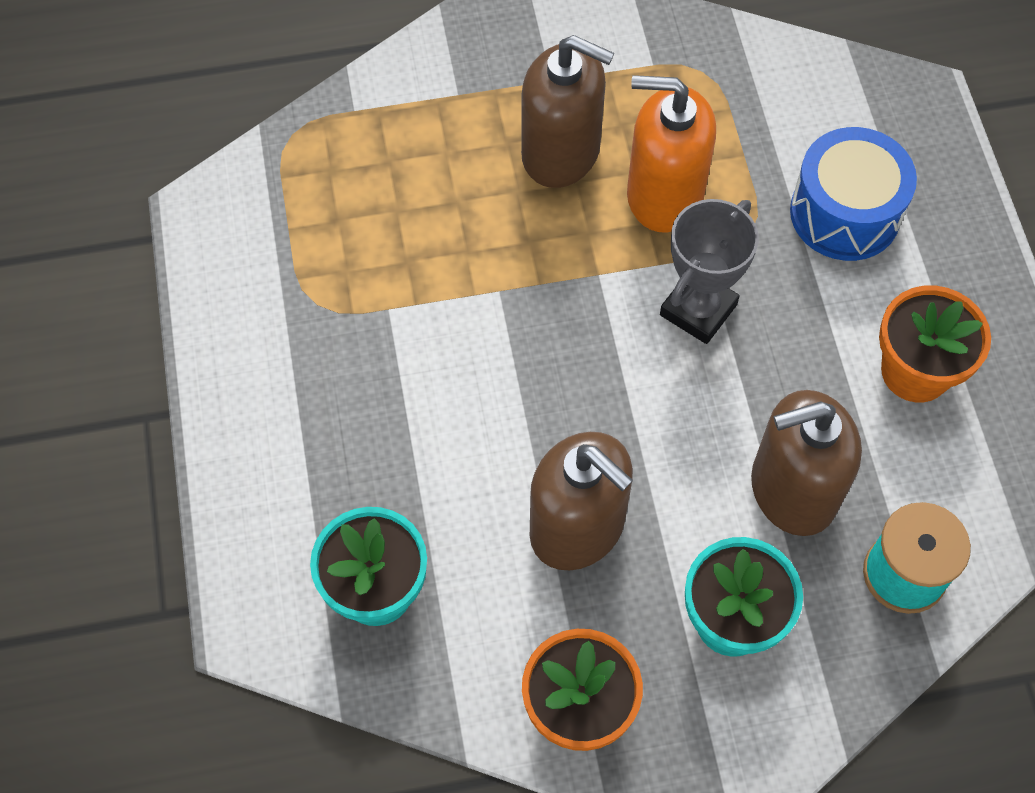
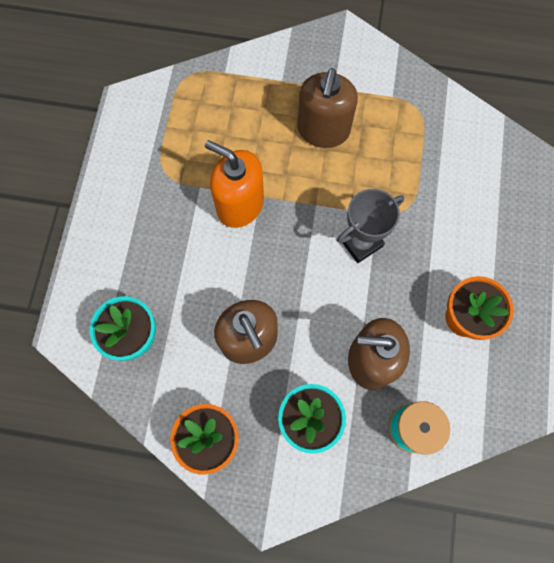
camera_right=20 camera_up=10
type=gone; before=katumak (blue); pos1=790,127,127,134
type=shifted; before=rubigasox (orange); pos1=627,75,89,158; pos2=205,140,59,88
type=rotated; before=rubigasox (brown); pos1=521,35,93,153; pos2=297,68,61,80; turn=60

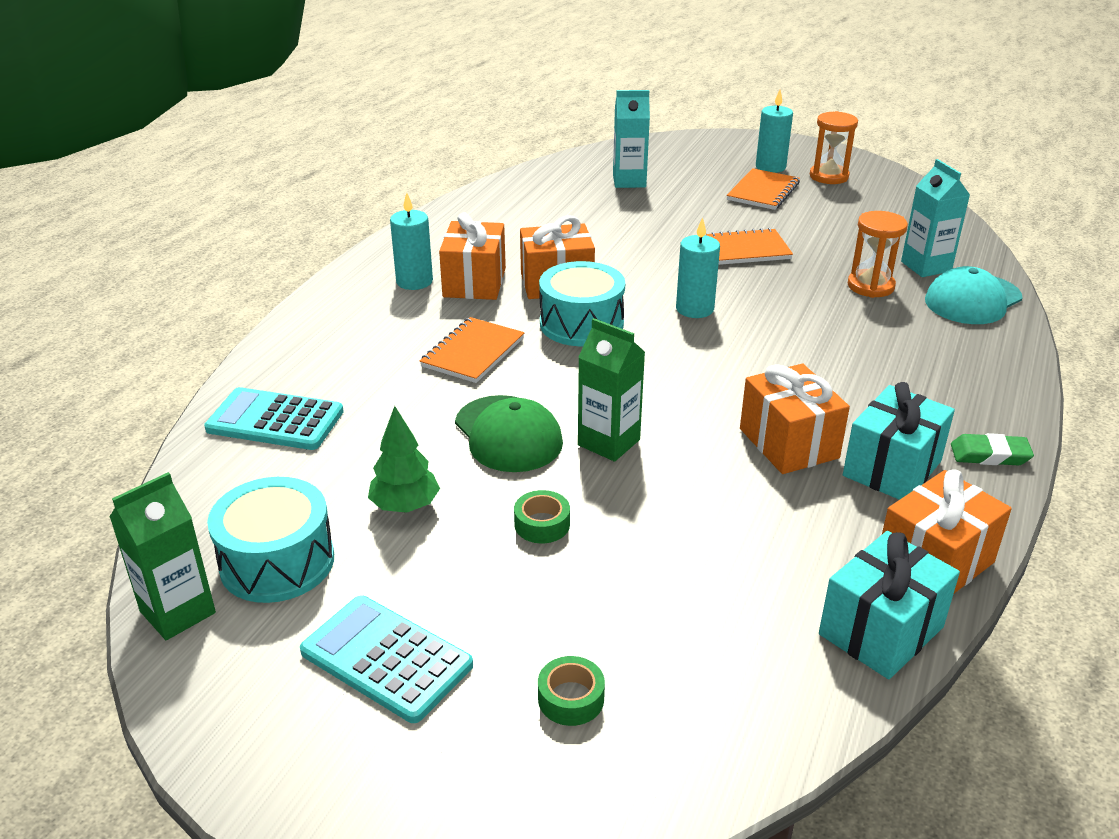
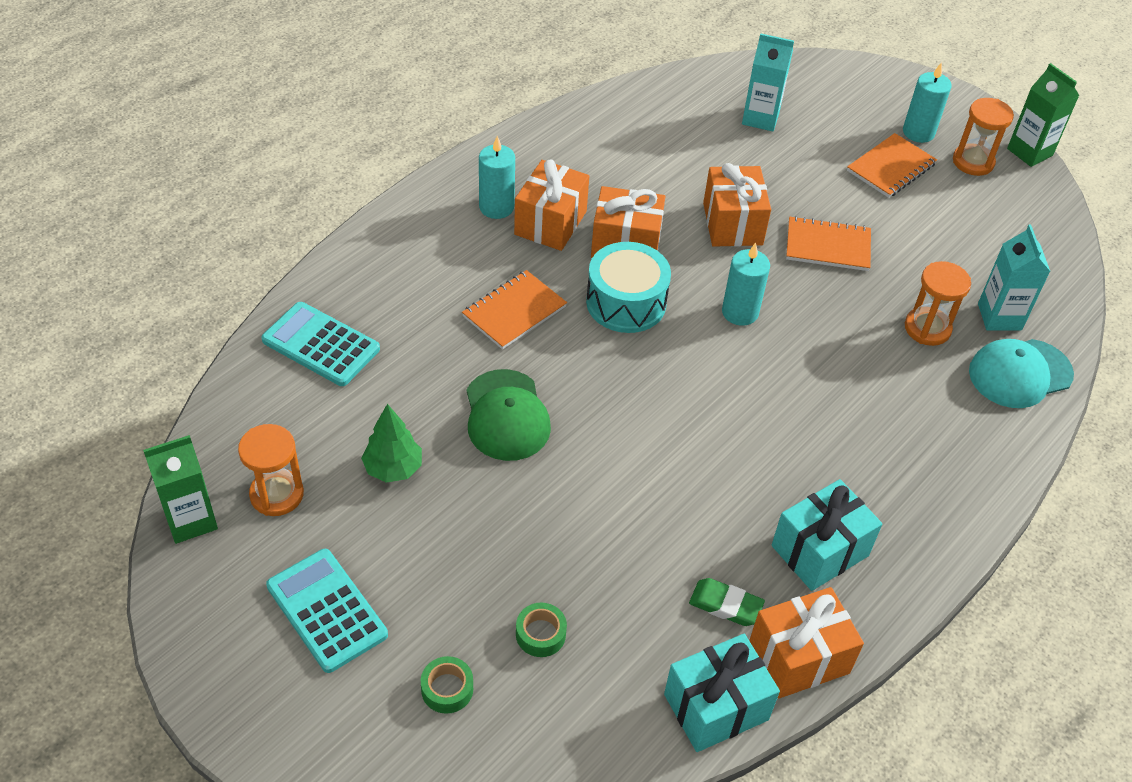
camera_right=15 camera_up=15
type=shifted; before=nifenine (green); pos1=514,490,56,53; pos2=516,603,51,54
type=shifted; before=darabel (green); pos1=578,318,67,144; pos2=1007,63,72,104
type=shifted; before=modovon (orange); pos1=740,364,110,110; pos2=703,163,68,84
type=shifted; before=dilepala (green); pos1=951,433,83,32; pos2=689,578,76,48
type=swapped; before=katumak (turquoise); after=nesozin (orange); pos1=207,477,127,126; pos2=238,424,66,92

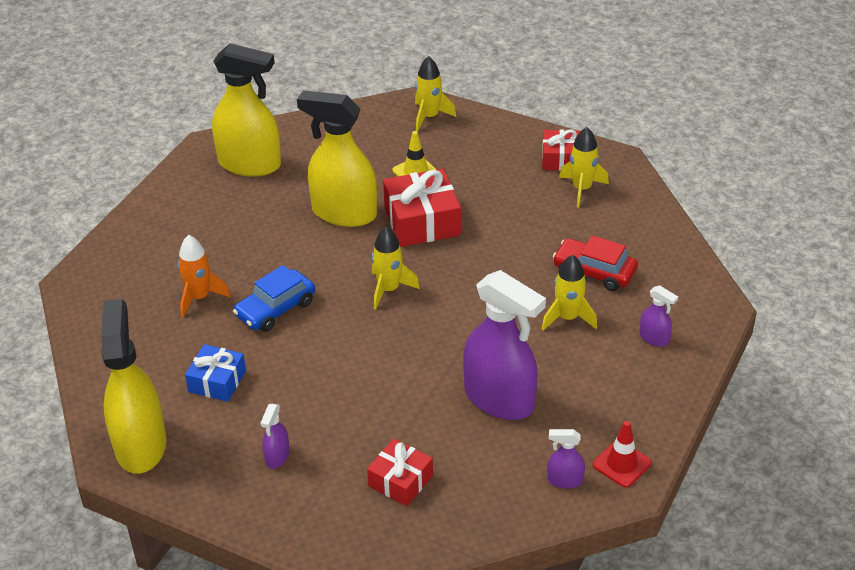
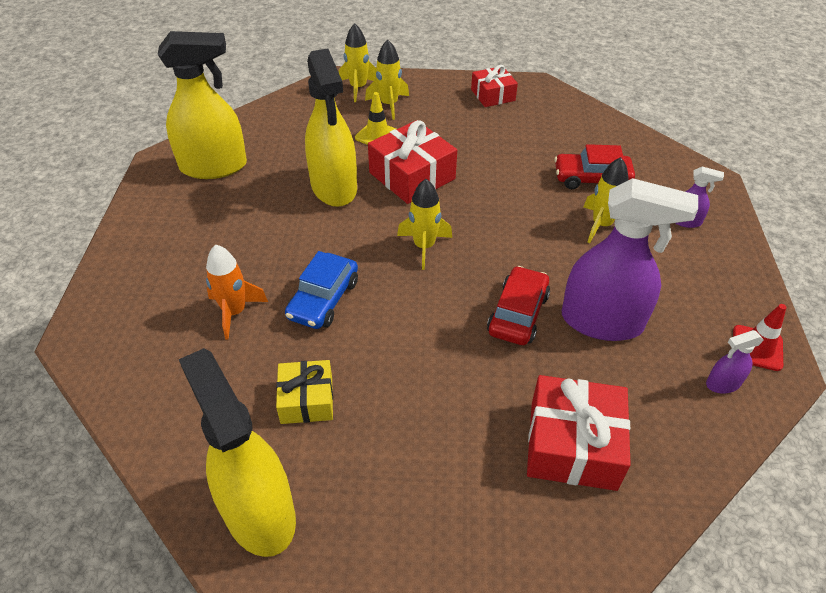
camera_right=-25 camera_up=5
type=gone; before=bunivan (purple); pos1=261,404,29,65
type=new; after=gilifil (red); pos2=487,266,63,79
type=shifted; before=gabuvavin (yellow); pos1=559,127,50,80; pos2=365,39,44,81
type=repainted; before=modovon (blue); after=modovon (yellow); pos1=185,344,61,58; pos2=276,360,57,64
type=rotated; before=bunivan (yellow); pos1=297,90,80,137; pos2=305,48,52,159; turn=-105
type=scaled; before=modovon (red); pos1=367,439,66,67; pos2=527,375,104,116; scale=1.61

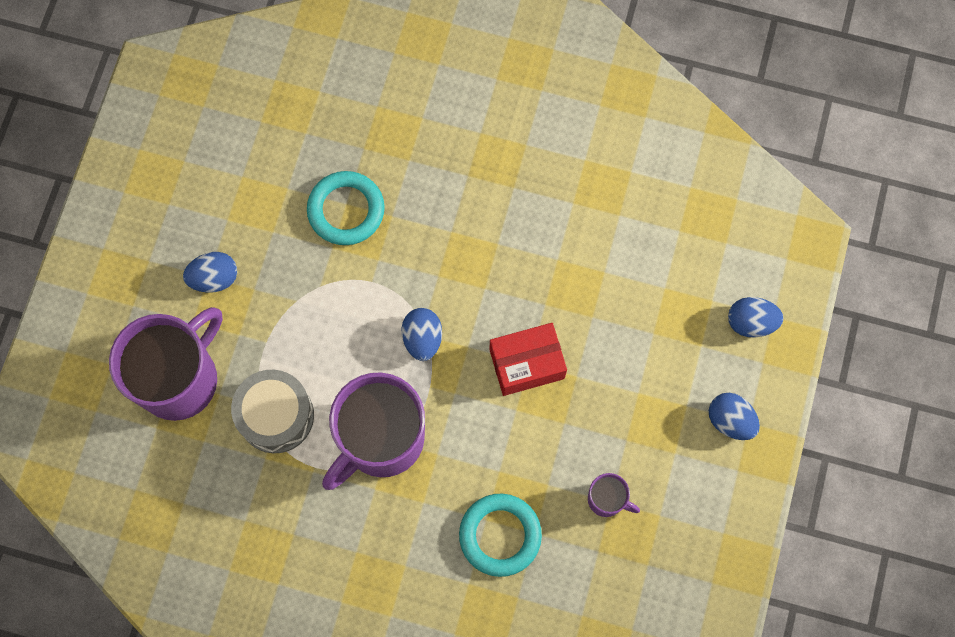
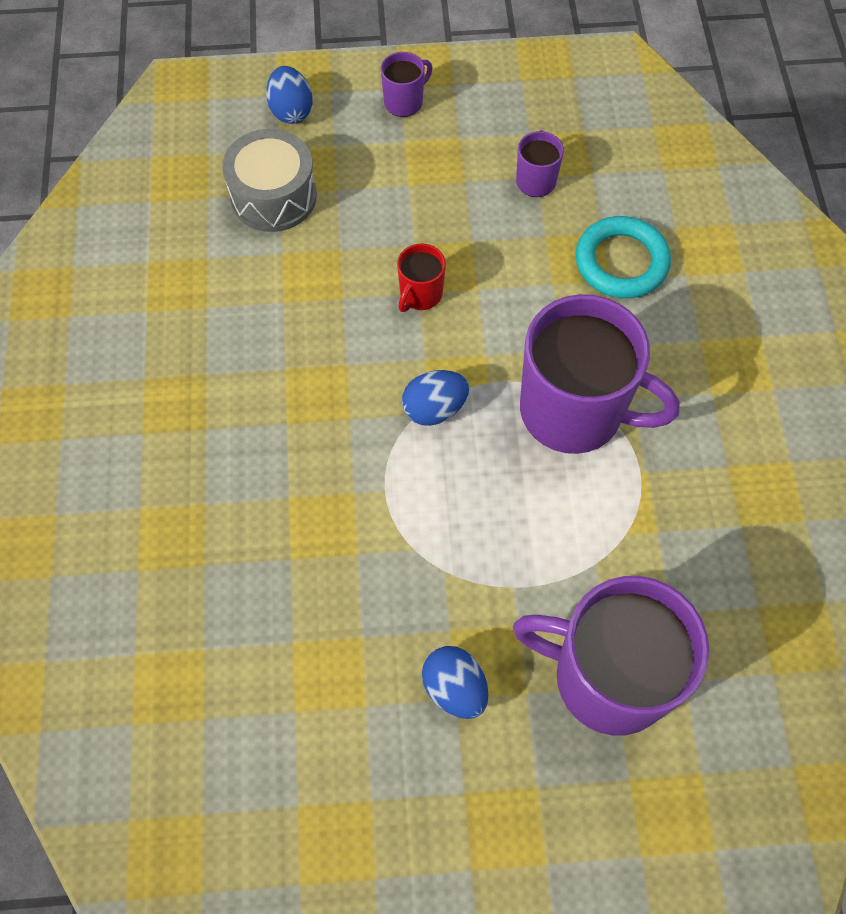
camera_right=-110 camera_up=-10
type=gone; before=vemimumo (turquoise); pos1=307,171,78,74
type=shifted; before=katumak (grey); pos1=231,370,83,83; pos2=222,129,95,103
type=swapped; before=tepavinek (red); after=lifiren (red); pos1=489,323,78,73; pos2=397,244,49,68
type=swapped; before=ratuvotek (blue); after=lifiren (purple); pos1=709,393,51,47; pos2=381,52,52,65

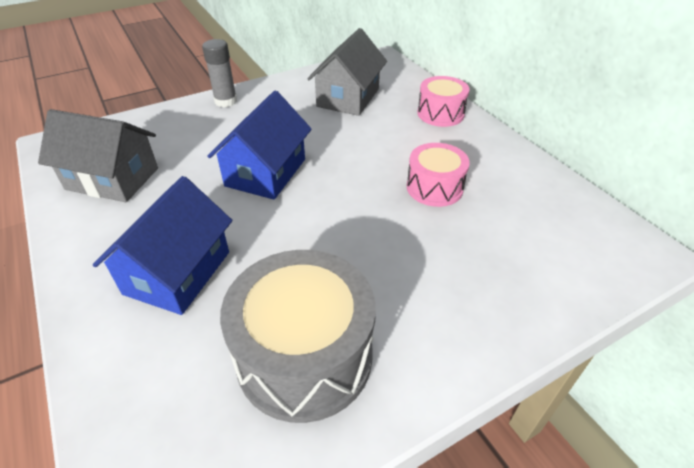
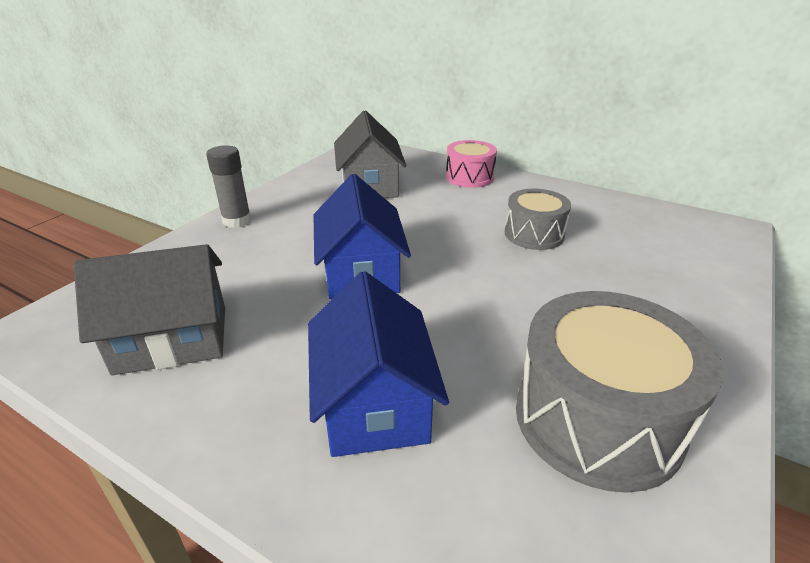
camera_right=-30 camera_up=-10
type=repainted; before=katumak (pink); after=katumak (grey); pos1=407,143,63,64; pos2=505,189,66,61

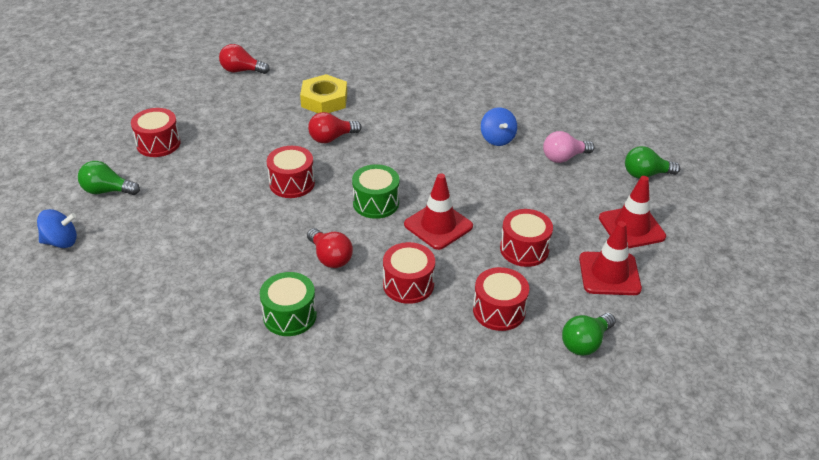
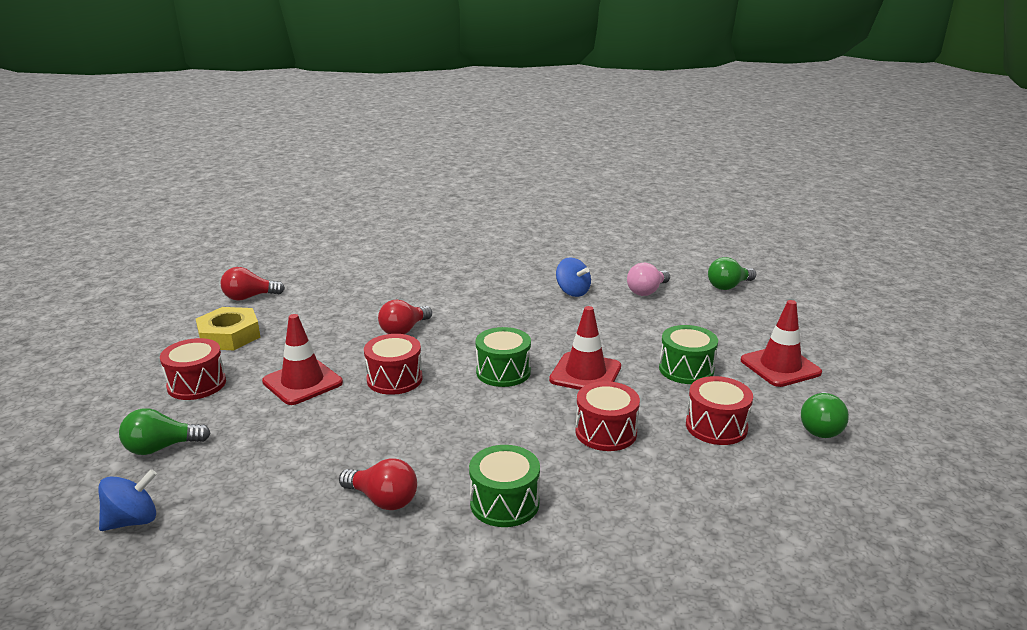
camera_right=-25 camera_up=-15
type=shifted; before=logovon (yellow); pos1=300,74,47,39; pos2=196,307,64,43
type=shifted; before=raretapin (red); pos1=307,228,46,40; pos2=339,458,78,52
type=shifted; before=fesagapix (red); pos1=599,176,67,73; pos2=262,314,81,91
type=repainted; before=katumak (red); after=katumak (green); pos1=500,209,53,58; pos2=659,325,59,59

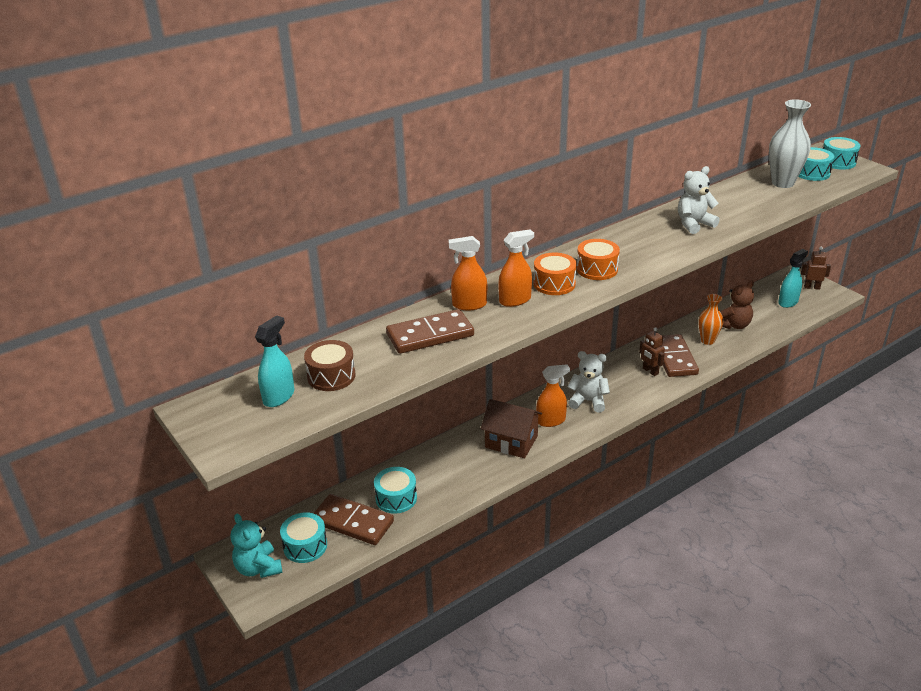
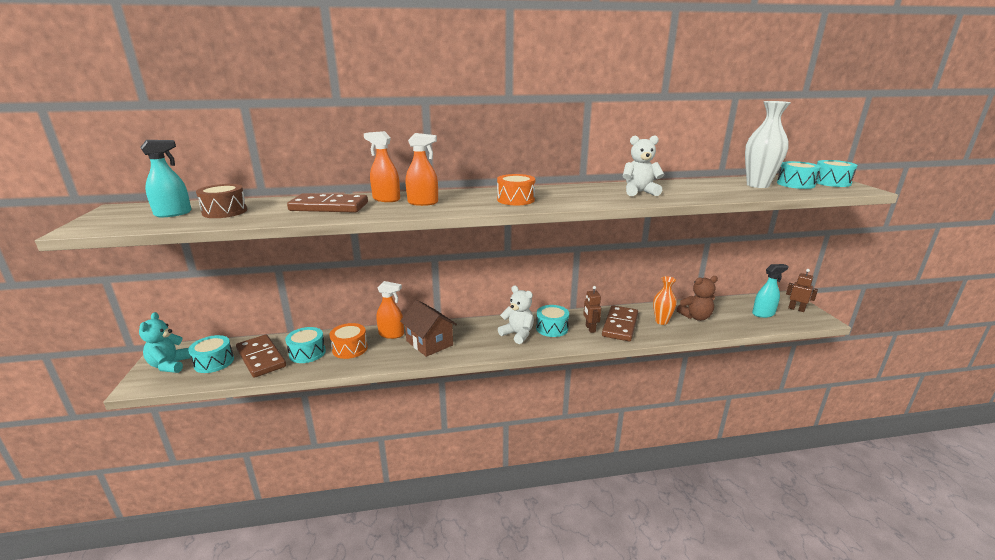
camera_right=25 camera_up=-10
type=new; after=katumak (turquoise); pos2=536,305,33,32
type=shifted; before=katumak (orange); pos1=533,253,44,42; pos2=329,323,39,36
type=shifted; before=bunivan (orange); pos1=536,364,34,63; pos2=376,281,28,58

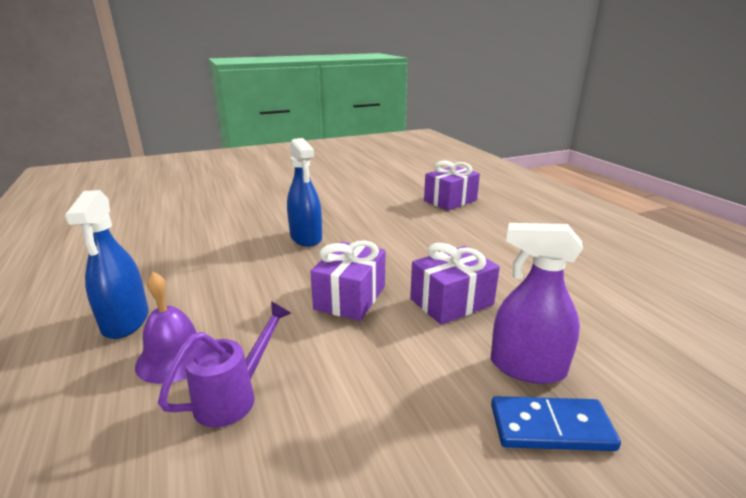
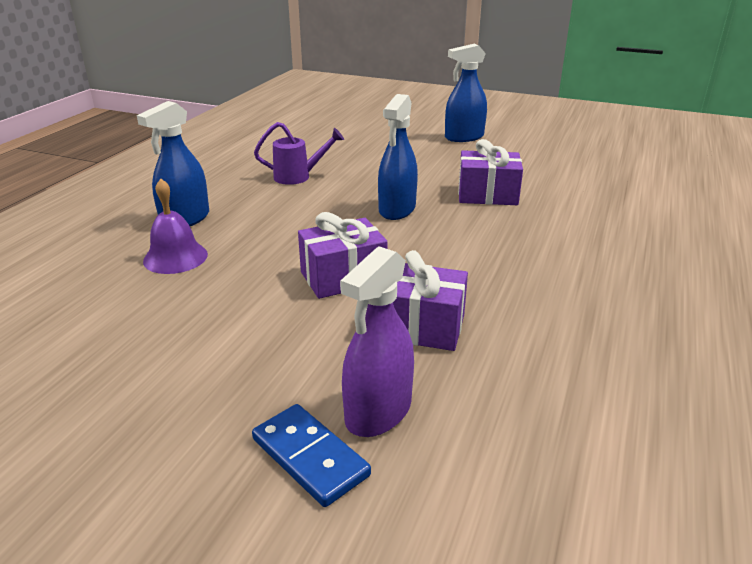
camera_right=45 camera_up=5
type=new; after=bunivan (blue); pos2=445,44,42,98
type=shifted; before=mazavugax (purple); pos1=158,301,133,126; pos2=254,122,90,63
type=shifted; before=modovon (purple); pos1=424,160,56,50; pos2=458,139,65,66
type=rotated; before=bunivan (purple); pos1=491,223,92,161; pos2=340,246,74,191; turn=-120

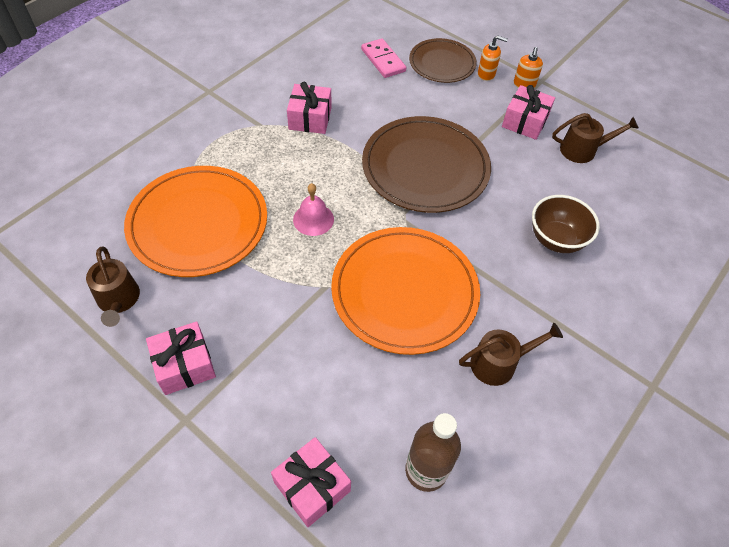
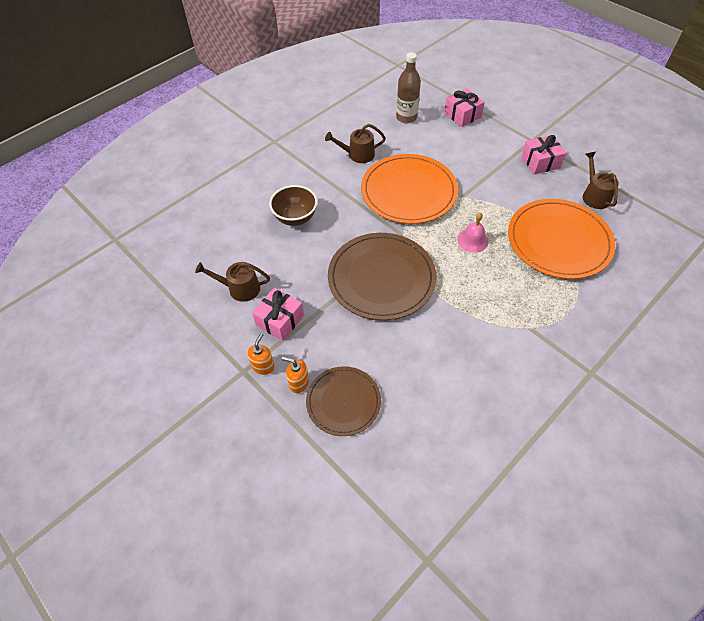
camera_right=-170 camera_up=0
type=gone; before=modovon (pink); pos1=287,82,45,52
type=gone; before=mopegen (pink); pos1=361,38,45,40

